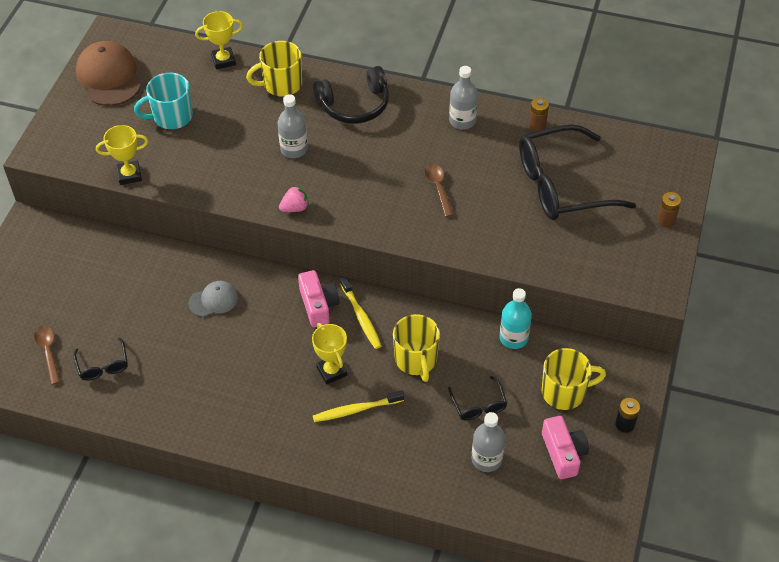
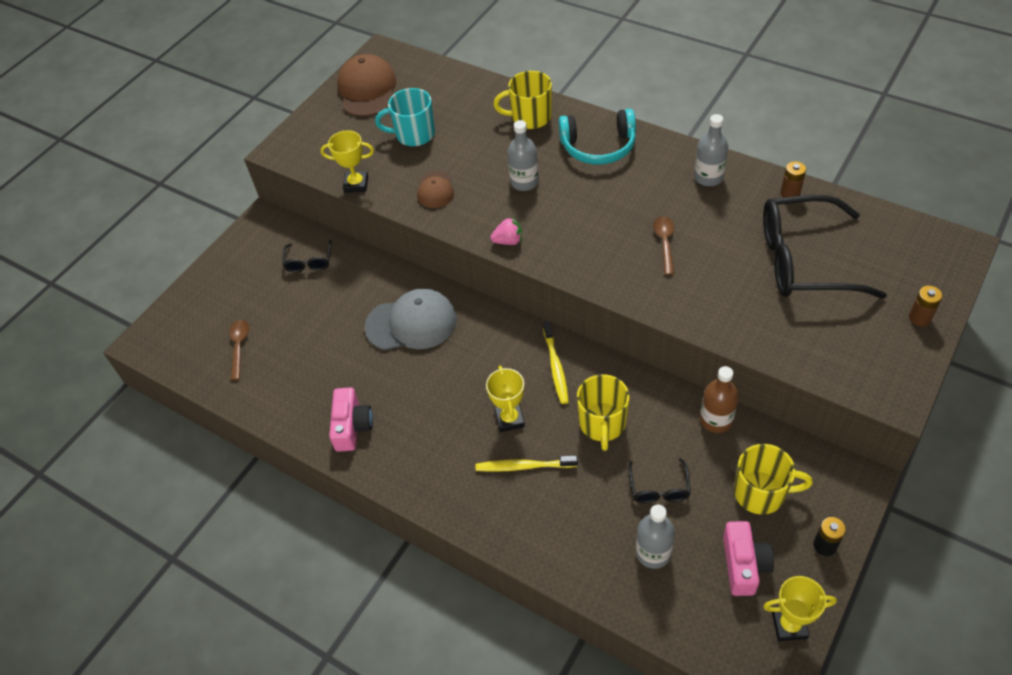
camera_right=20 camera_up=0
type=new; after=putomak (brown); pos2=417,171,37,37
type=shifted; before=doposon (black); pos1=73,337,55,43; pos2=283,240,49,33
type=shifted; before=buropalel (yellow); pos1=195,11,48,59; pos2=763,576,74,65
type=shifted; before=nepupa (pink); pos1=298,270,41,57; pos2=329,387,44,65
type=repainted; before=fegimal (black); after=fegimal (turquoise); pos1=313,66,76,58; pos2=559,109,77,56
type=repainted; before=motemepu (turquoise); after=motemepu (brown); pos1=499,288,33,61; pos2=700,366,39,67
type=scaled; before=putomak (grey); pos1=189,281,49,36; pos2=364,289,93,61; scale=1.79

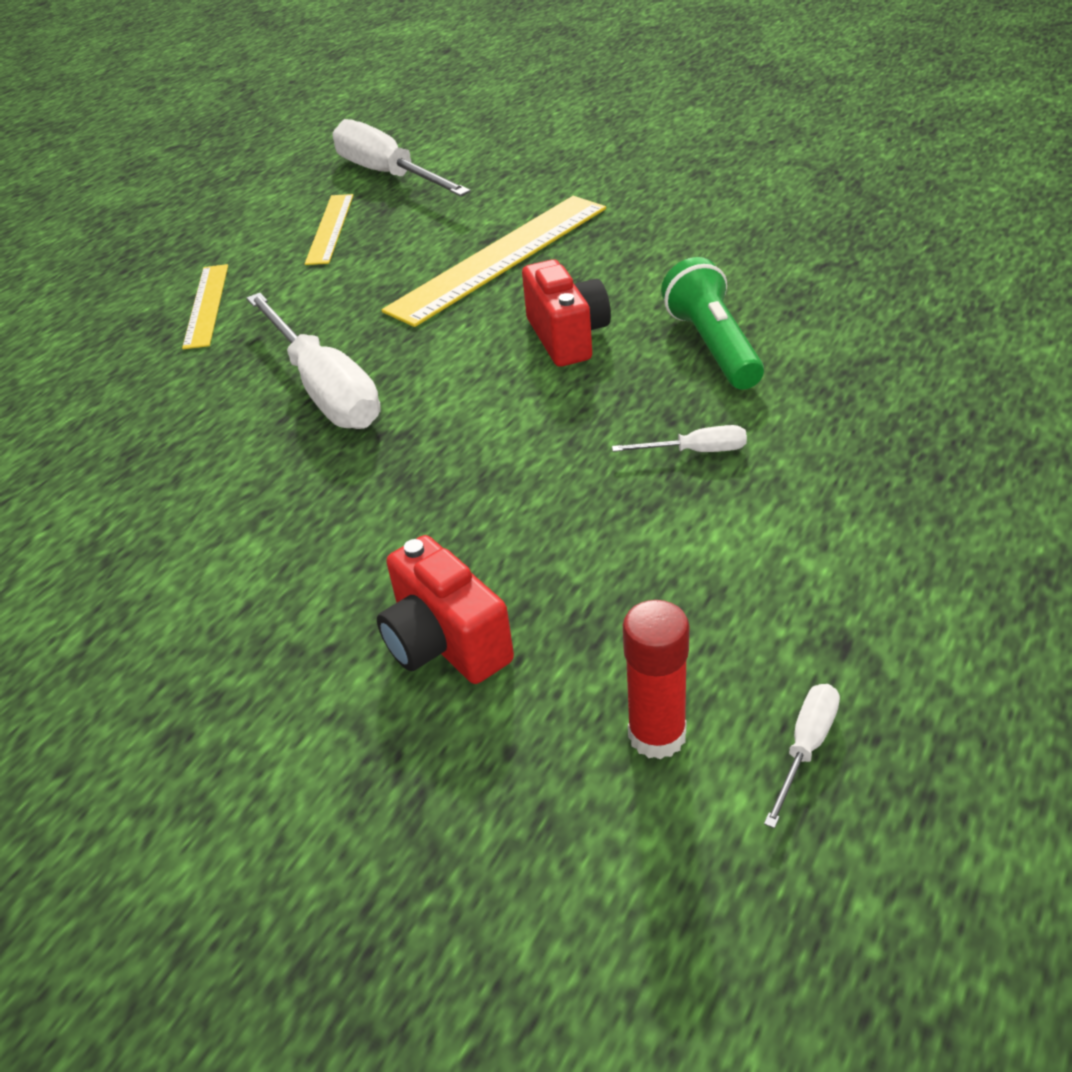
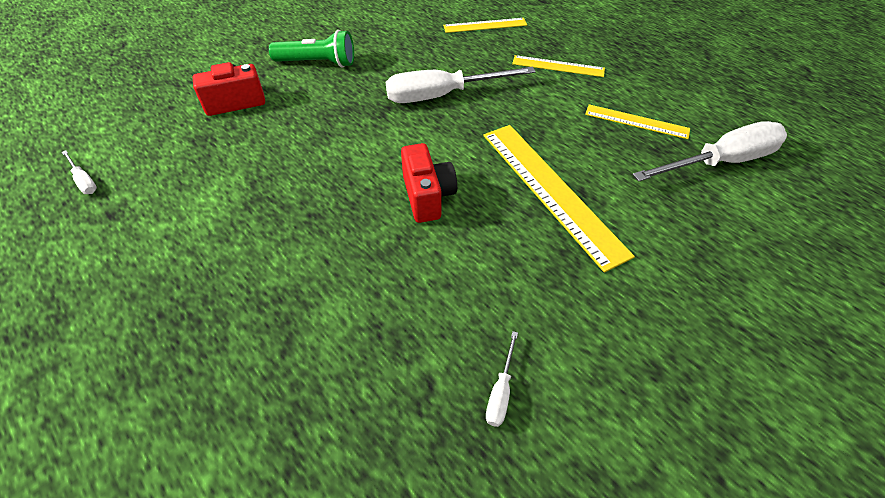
camera_right=105 camera_up=10
type=gone; before=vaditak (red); pos1=623,600,66,159
type=new; after=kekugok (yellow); pos2=443,18,84,15
type=shifted; before=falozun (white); pos1=612,425,135,27; pos2=486,331,32,96
type=shifted; before=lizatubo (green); pos1=661,257,103,133; pos2=269,30,85,38
type=rotated; before=nepupa (red); pos1=522,259,89,108; pos2=401,143,56,80; turn=-105

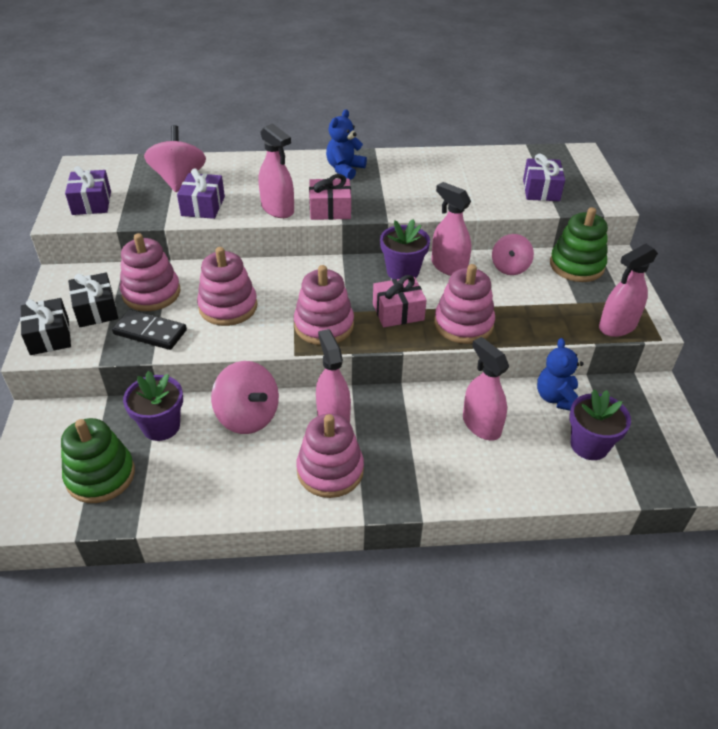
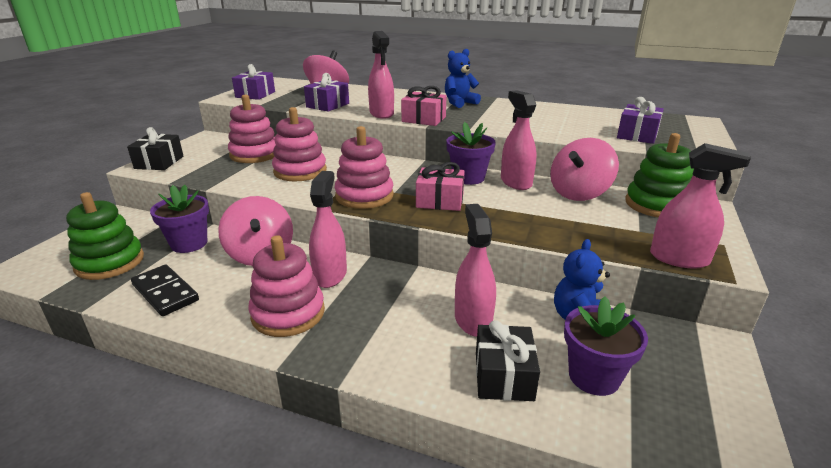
camera_right=25 camera_up=-15
type=gone; before=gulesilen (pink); pos1=434,264,61,80
type=shifted; before=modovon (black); pos1=68,273,50,54; pos2=476,320,64,81
type=shifted; before=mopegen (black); pos1=112,309,75,41; pos2=131,265,68,51
type=rotated; before=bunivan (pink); pos1=599,244,59,93; pos2=650,143,101,125; turn=-150
type=scaled; before=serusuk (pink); pos1=492,234,42,41; pos2=550,138,69,63; scale=1.53

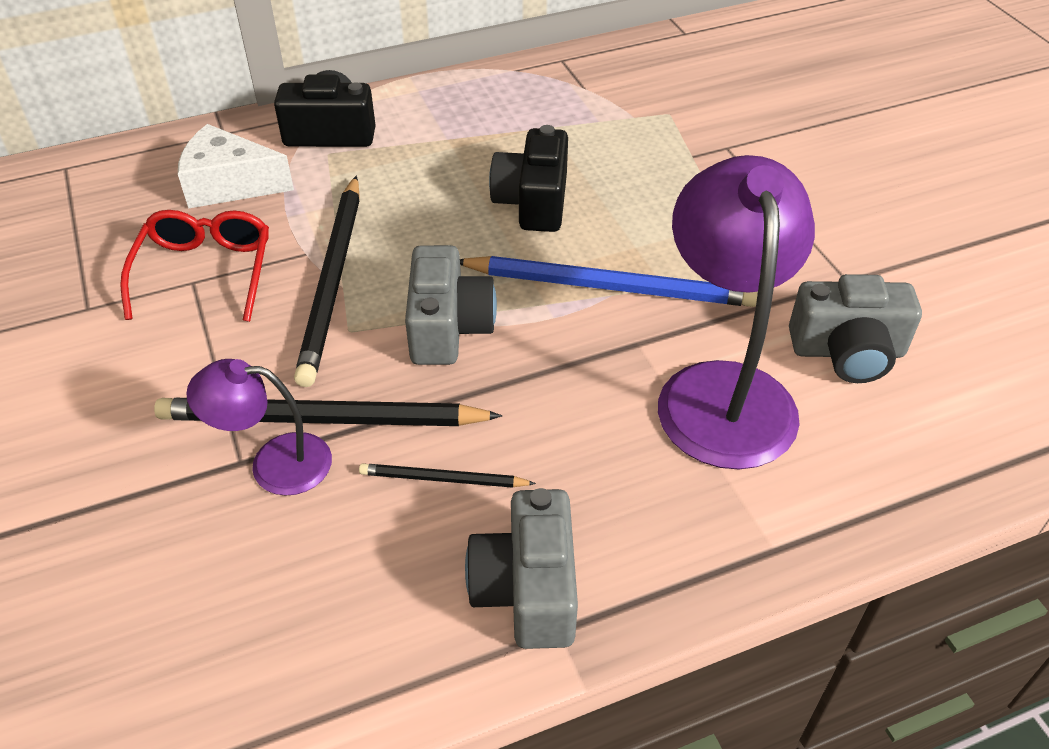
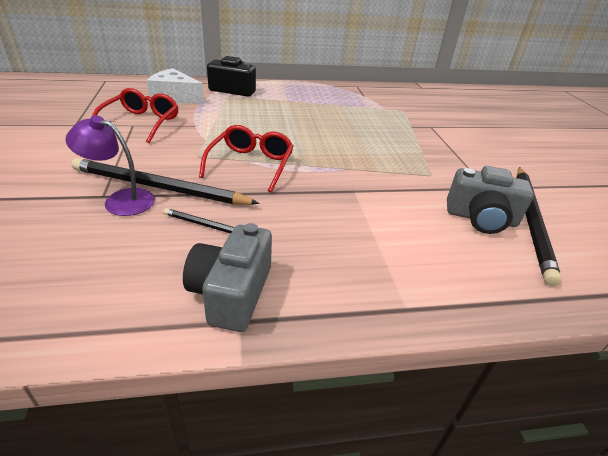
camera_right=10 camera_up=-10
type=gone; before=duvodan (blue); pos1=460,256,298,51
type=gone; before=nepupa (black); pos1=489,125,79,107
type=gone; before=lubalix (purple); pos1=658,155,157,314
type=shifted; before=duvodan (black); pos1=294,176,66,211; pos2=516,167,46,119
type=swapped; before=nepupa (grey); after=doposon (red); pos1=405,245,92,120; pos2=199,125,95,67

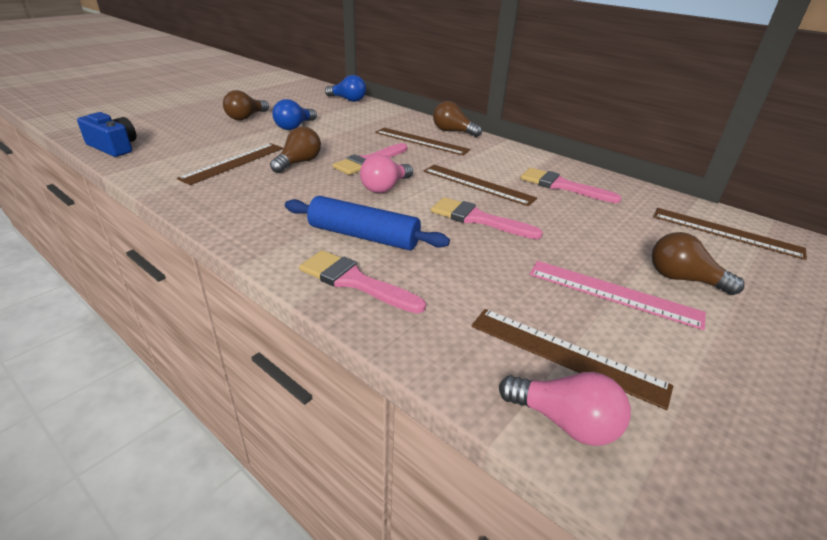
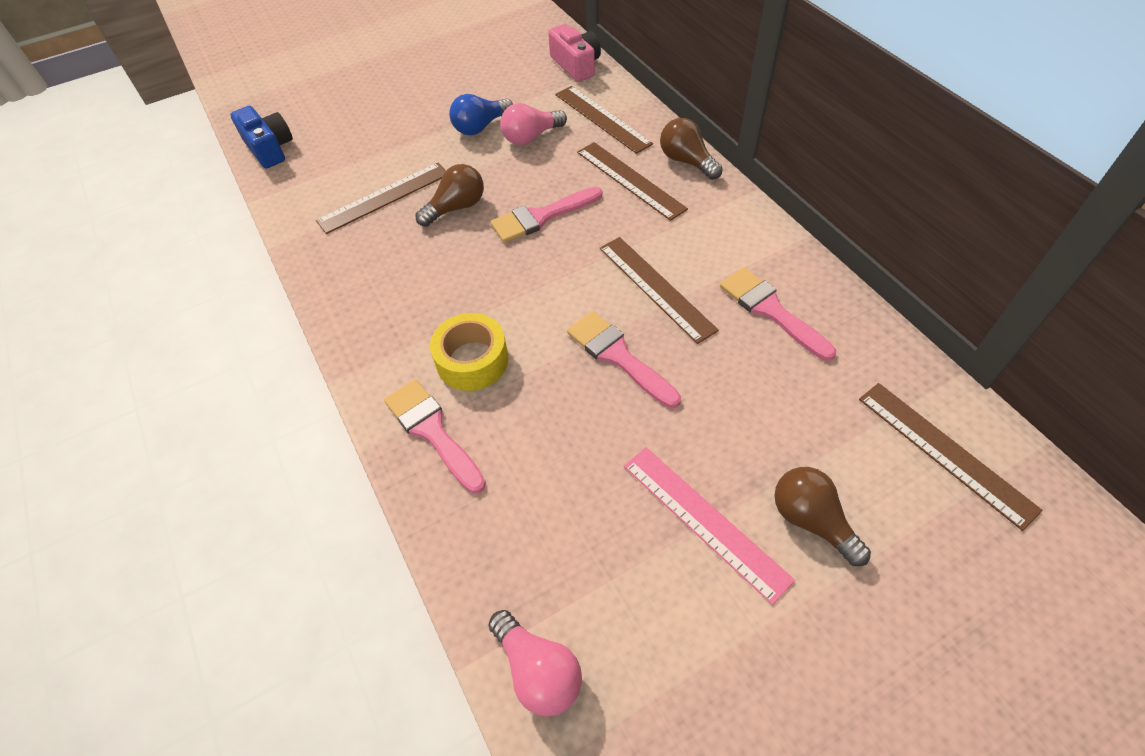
camera_right=25 camera_up=20
type=gone; before=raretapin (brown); pos1=223,90,46,30
type=shifted; before=raretapin (pink); pos1=360,155,53,38; pos2=500,103,67,42
type=shifted; before=kekugok (brown); pos1=471,309,202,101; pos2=555,86,98,68
type=swapped; before=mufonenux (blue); after=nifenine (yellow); pos1=285,196,165,54; pos2=430,313,78,78
type=swapped; before=raretapin (blue); after=nepupa (pink); pos1=325,75,41,27; pos2=548,24,53,58

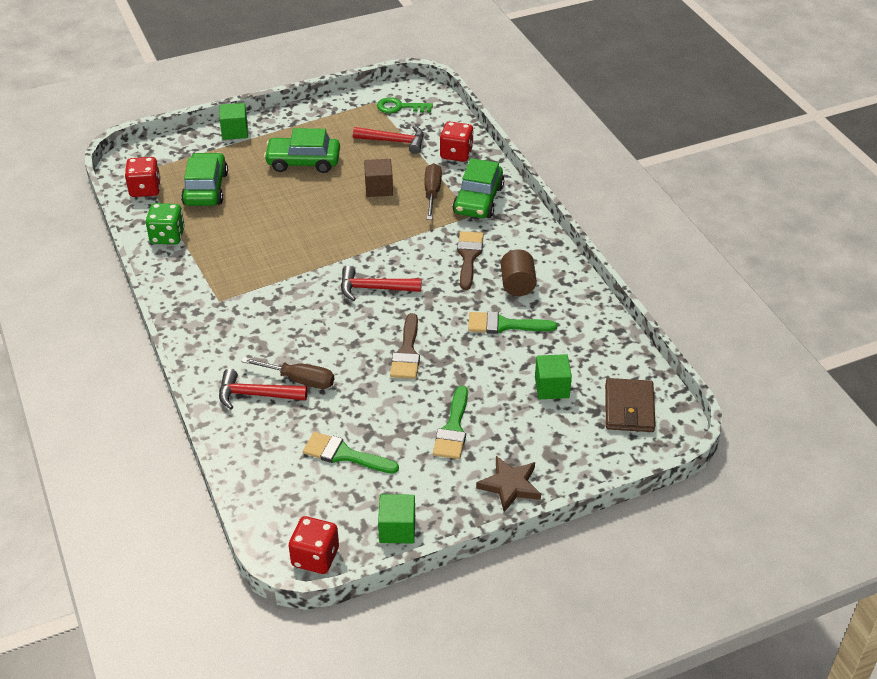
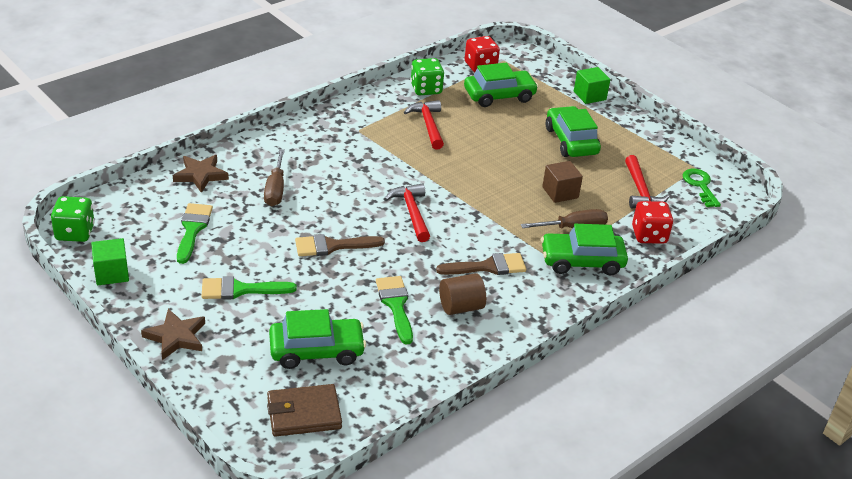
camera_right=70 camera_up=-5
type=new; after=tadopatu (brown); pos2=173,155,56,38
type=shifted; before=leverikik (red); pos1=219,369,89,40; pos2=404,100,40,50
type=swapped; before=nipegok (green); after=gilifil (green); pos1=535,354,37,45; pos2=269,309,97,60
type=repainted; before=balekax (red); after=balekax (green); pos1=289,516,50,58; pos2=51,196,44,46

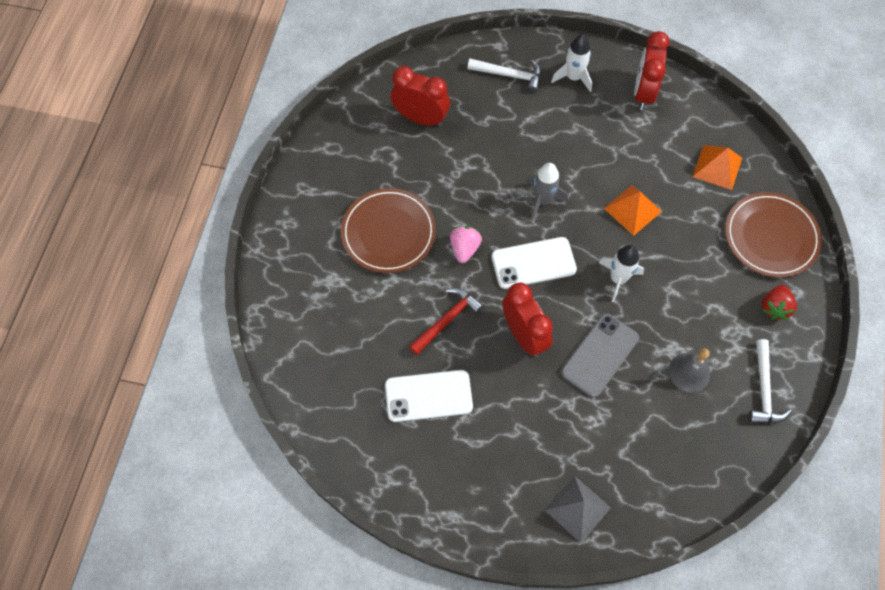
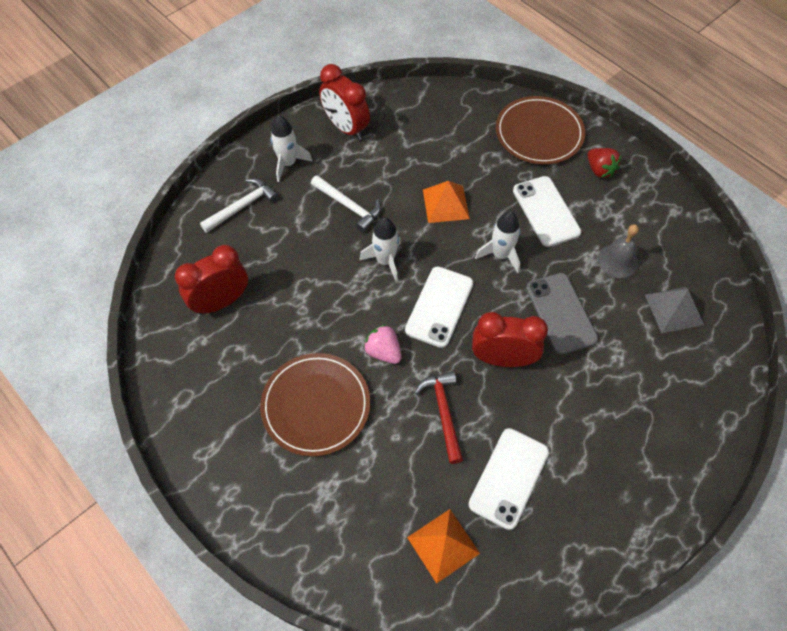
camera_right=-55 camera_up=-5
type=new; after=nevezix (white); pos2=513,176,68,71
type=shifted; before=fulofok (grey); pos1=545,476,66,67; pos2=645,287,59,46
type=shifted; before=fulofok (orange); pos1=693,145,49,45; pos2=407,509,73,74
type=shifted; before=leverikik (white); pos1=749,339,43,84; pos2=311,175,70,57
type=repainted; before=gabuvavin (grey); after=gabuvavin (white); pos1=529,163,39,57; pos2=359,217,42,65

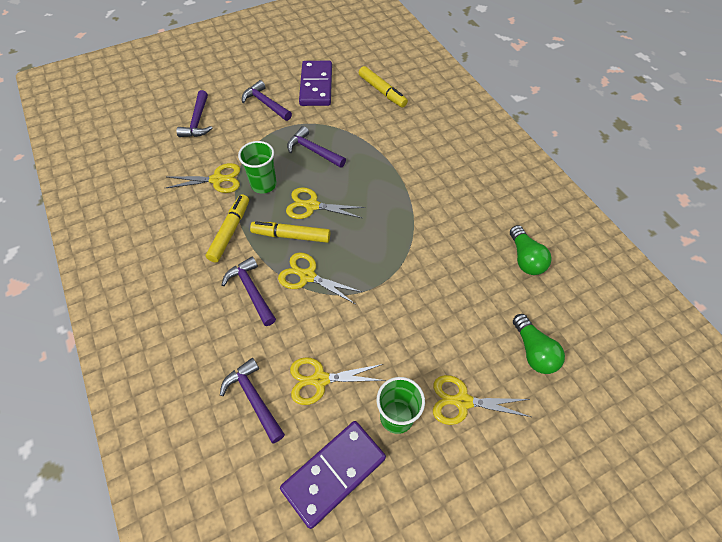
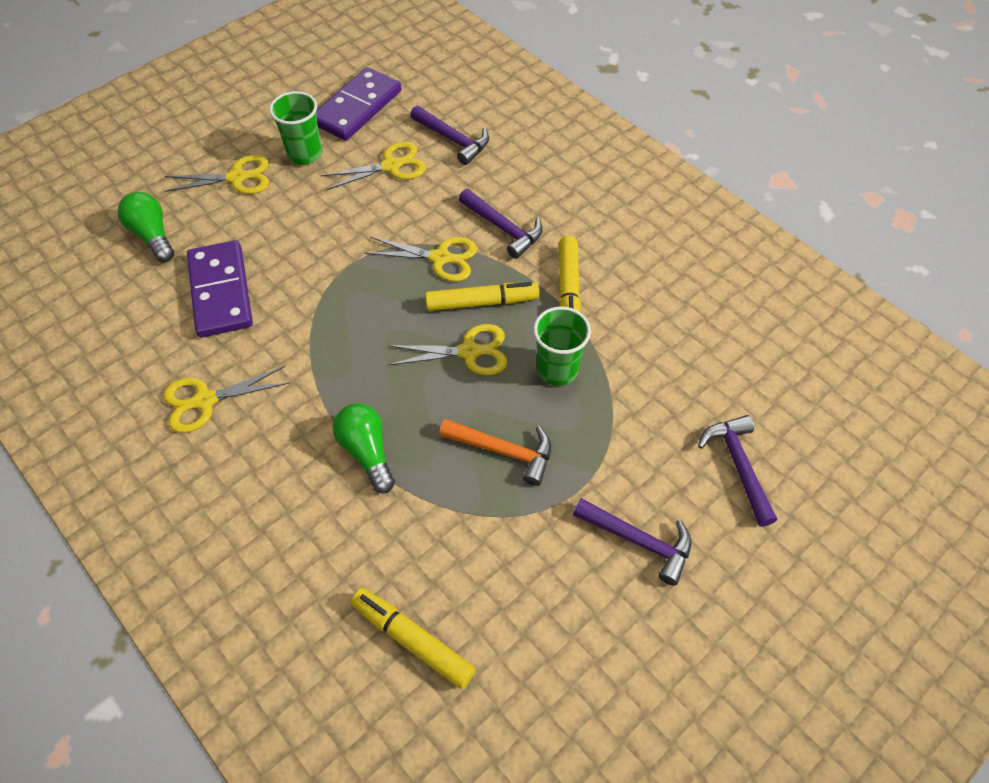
camera_right=165 camera_up=0
type=shifted; before=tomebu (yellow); pos1=166,163,74,30; pos2=163,366,127,67
type=shifted; before=mopegen (purple); pos1=299,61,33,45; pos2=187,240,66,97
type=shifted; before=raretapin (green); pos1=510,225,42,50; pos2=333,403,62,90
type=repainted; before=leverikik (purple); after=leverikik (orange); pos1=287,126,59,42; pos2=439,419,112,67

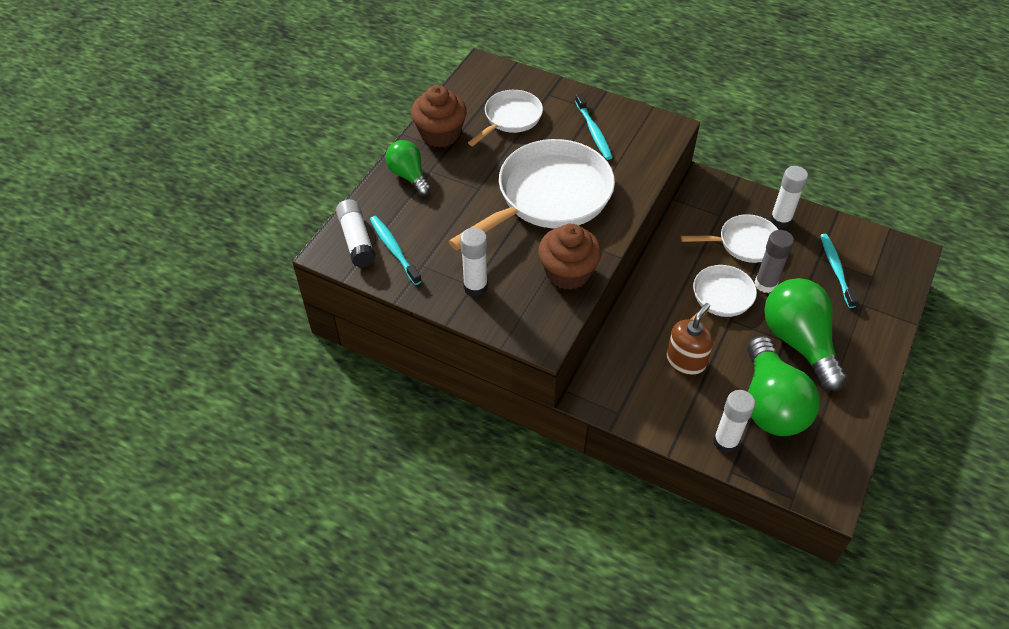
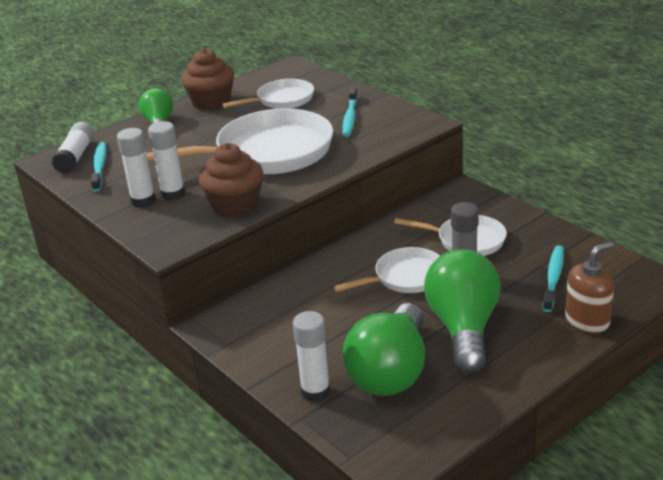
camera_right=25 camera_up=-20
type=shifted; before=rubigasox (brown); pos1=666,303,47,72; pos2=565,242,49,92
type=shifted; before=vaditak (white); pos1=770,166,38,62; pos2=148,121,37,80

